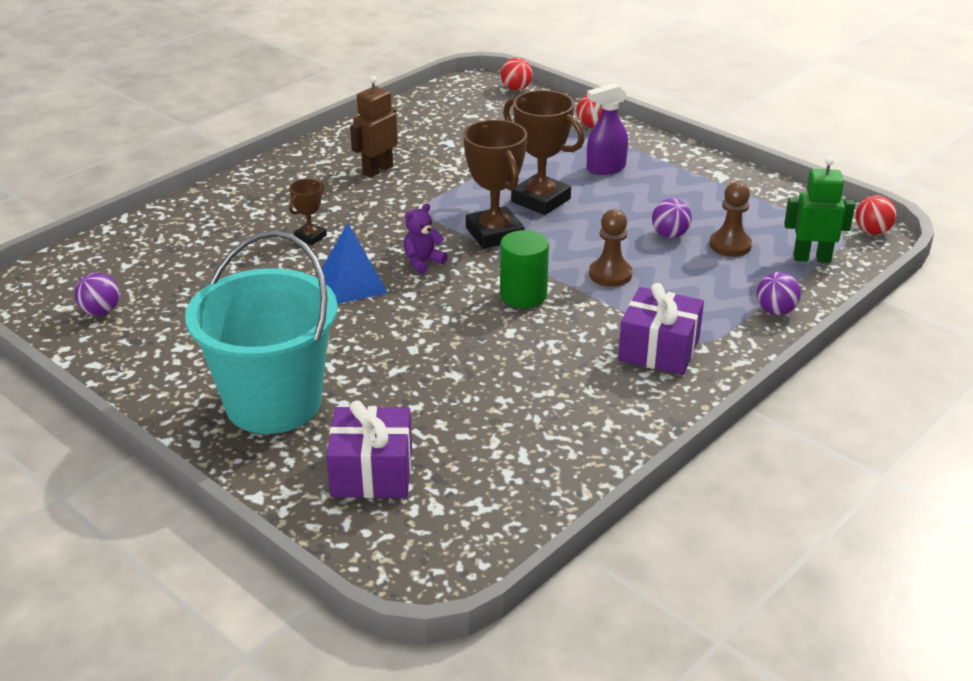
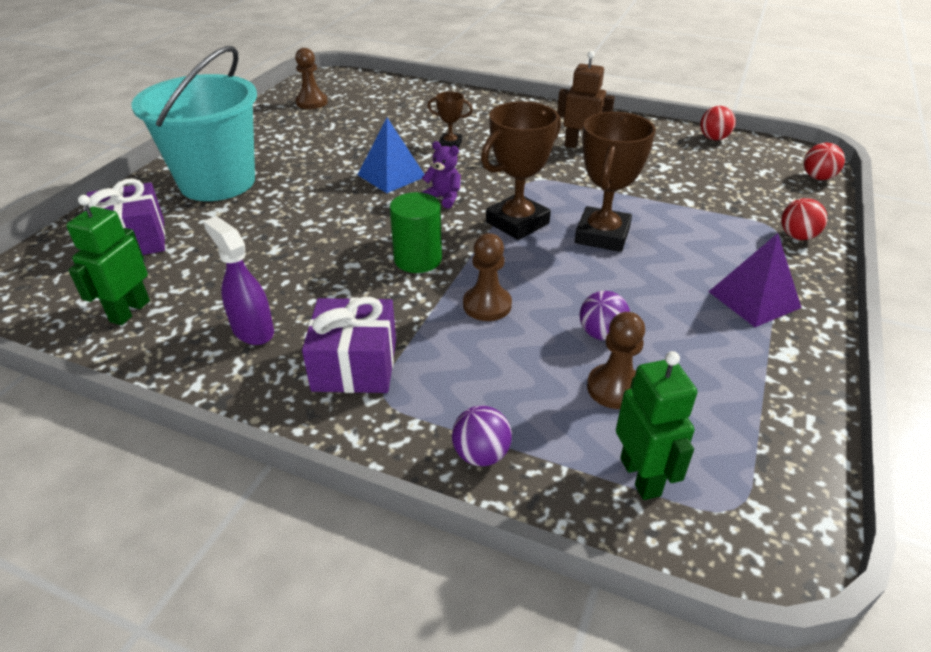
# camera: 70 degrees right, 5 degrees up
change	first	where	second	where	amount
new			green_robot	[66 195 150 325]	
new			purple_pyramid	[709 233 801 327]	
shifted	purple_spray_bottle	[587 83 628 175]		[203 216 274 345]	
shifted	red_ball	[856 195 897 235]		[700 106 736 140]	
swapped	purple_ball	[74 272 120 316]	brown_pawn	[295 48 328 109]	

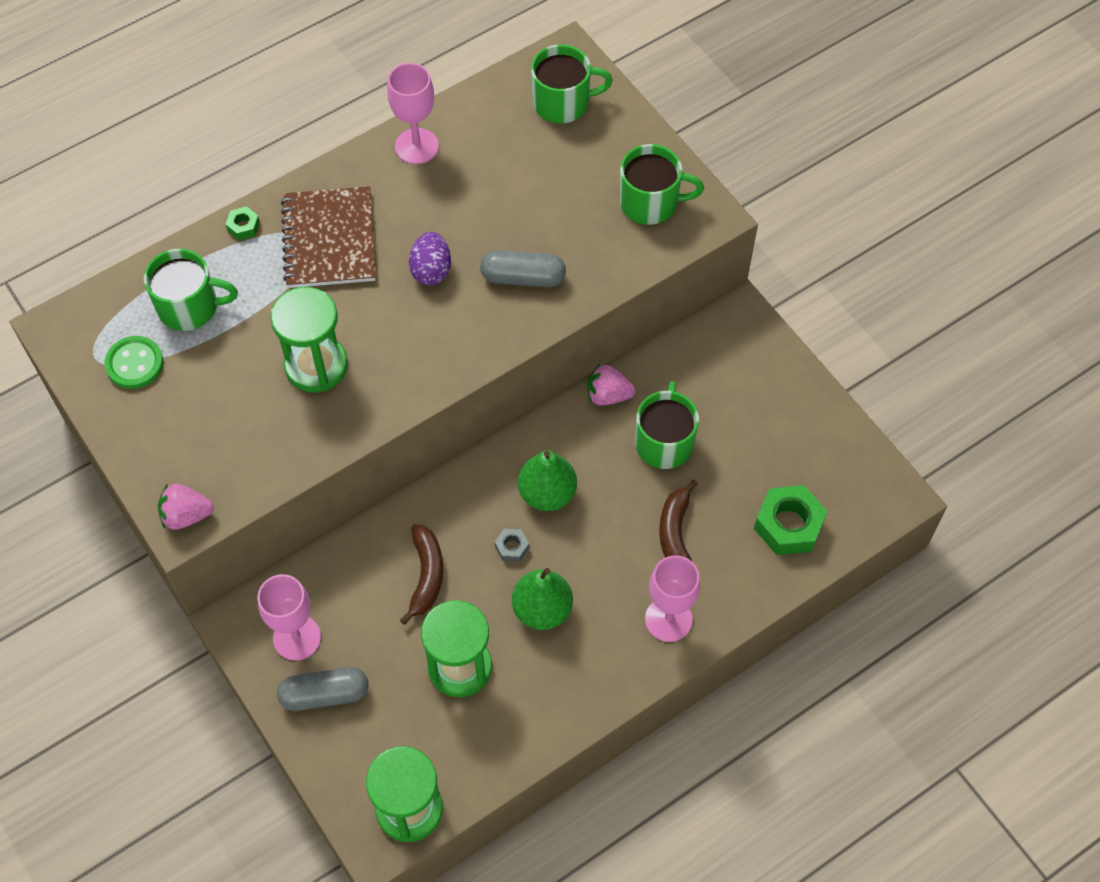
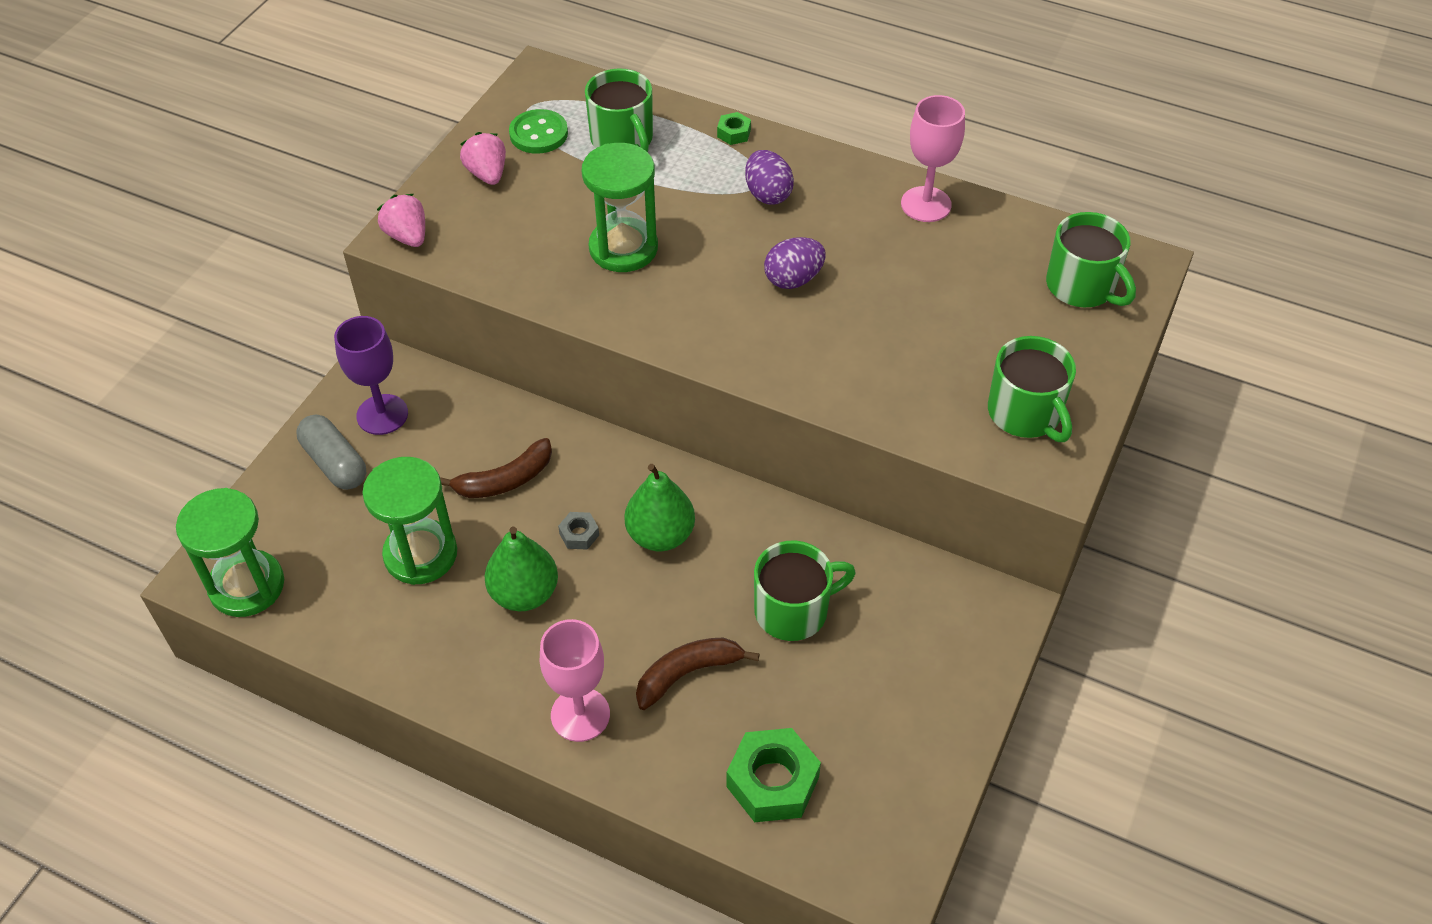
# camera: 60 degrees right, 10 degrees down
change	first	where	second	where	amount
gone	grey_capsule	[480 250 566 287]			
shifted	pink_strawberry	[587 364 635 405]		[460 132 506 185]	
swapped	brown_notebook	[281 186 376 288]	purple_egg	[745 150 794 205]	
repainted	pink_goblet	[258 574 321 661]	purple_goblet	[334 316 408 435]	

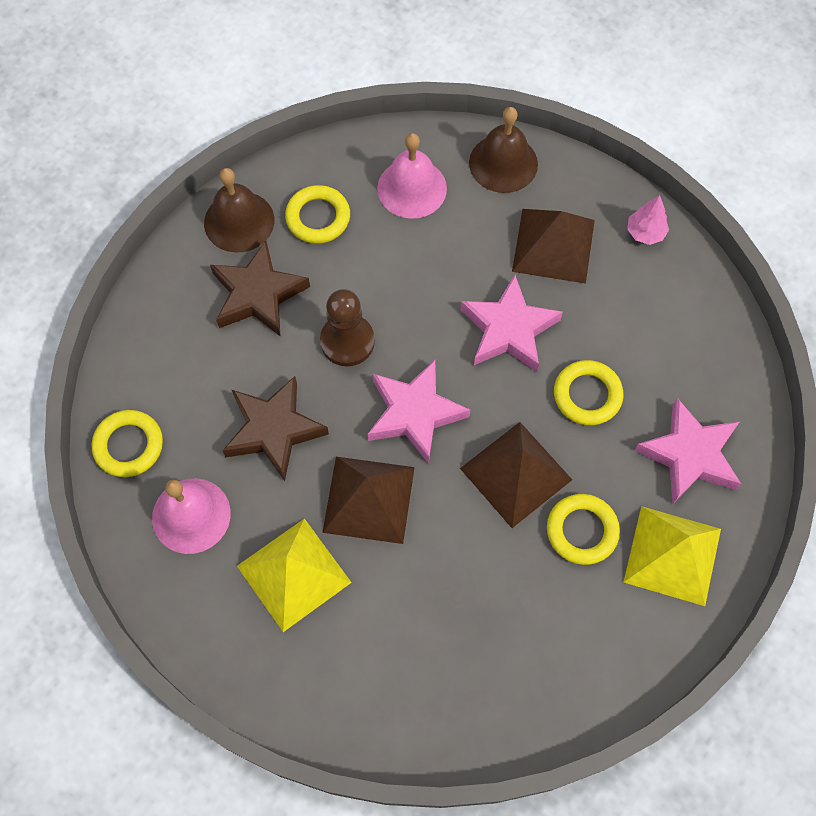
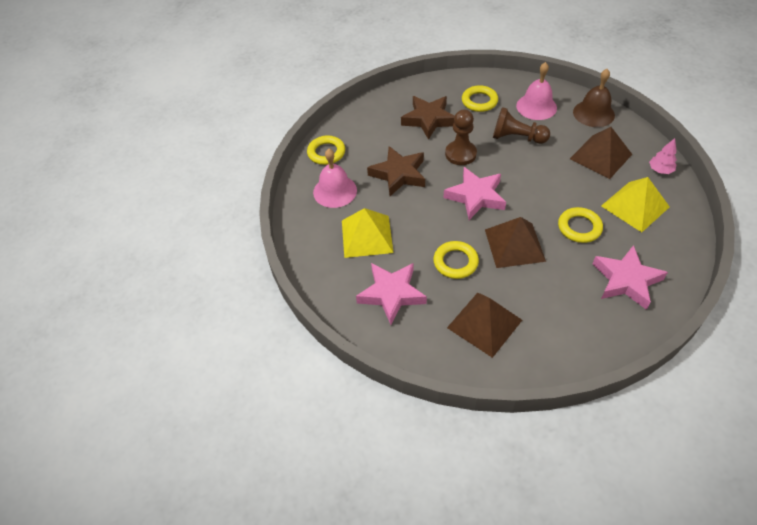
# camera: 35 degrees right, 15 degrees down
change	first	where	second	where	amount
gone	brown_bell	[204 168 274 253]			
new			brown_pawn	[493 107 550 144]	
shifted	brown_pyramid	[322 457 415 544]		[447 293 522 358]	
shifted	pink_star	[460 275 563 372]		[356 263 427 325]	
shifted	yellow_ring	[547 494 620 565]		[433 241 479 279]	
shifted	yellow_pyramid	[624 506 721 606]		[601 177 670 232]	

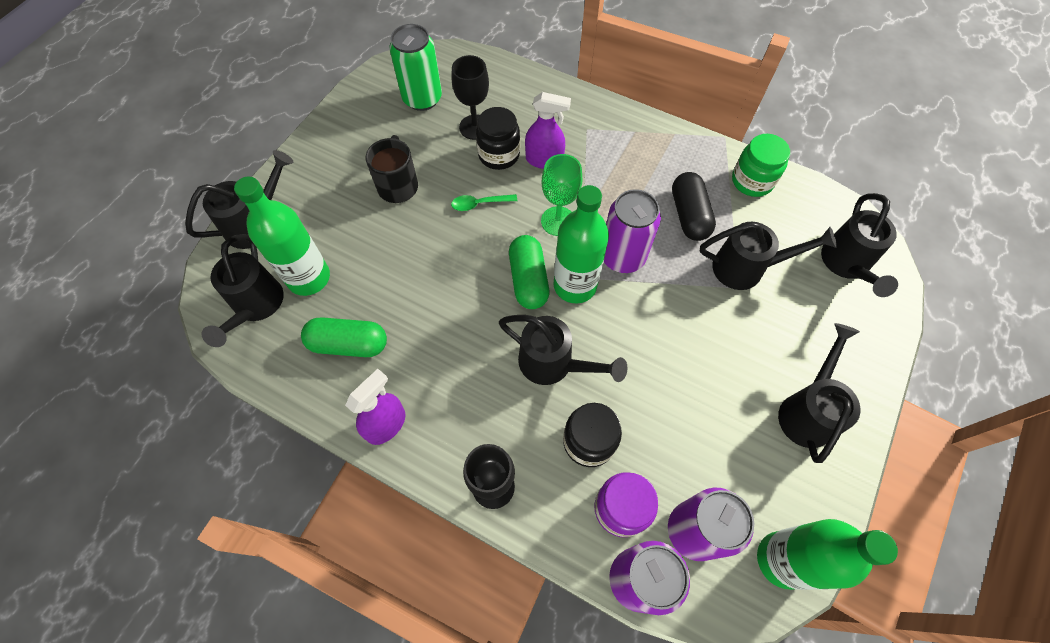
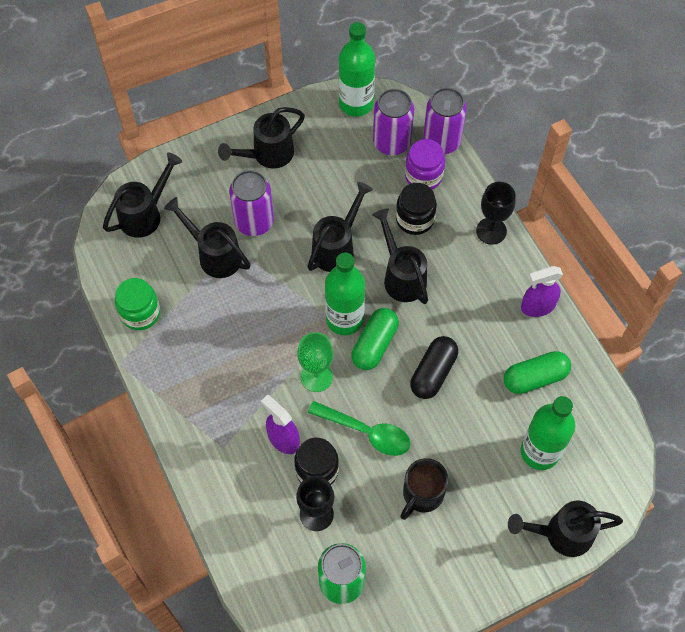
# camera: 145 degrees left, 0 degrees up
change	first	where	second	where	amount
shifted	black_watering_can	[202 234 284 347]		[307 182 373 272]	
shifted	purple_can	[604 189 661 273]		[229 170 274 236]	
shifted	black_capsule	[672 172 716 241]		[410 336 458 399]	
rotated	green_capsule	[301 317 387 357]		[504 351 571 394]	60 degrees counterclockwise
scaled	green_spoon	[451 194 517 211]		[308 401 410 456]	x1.70

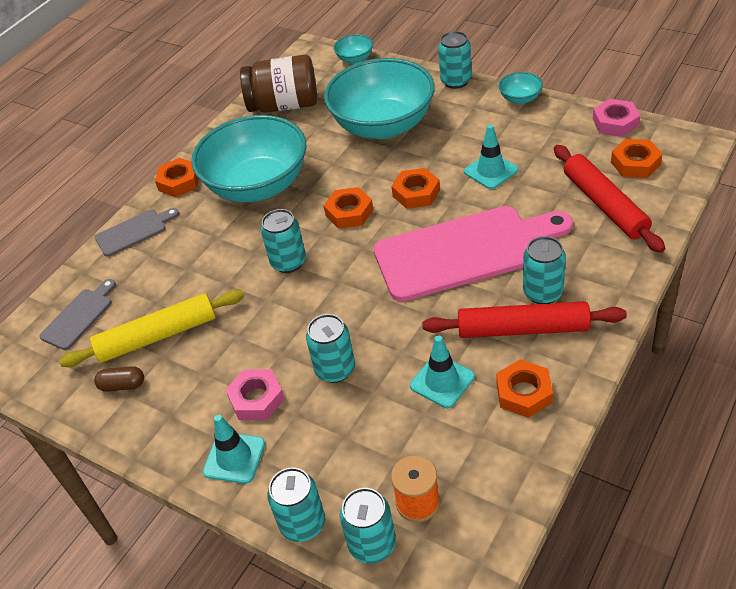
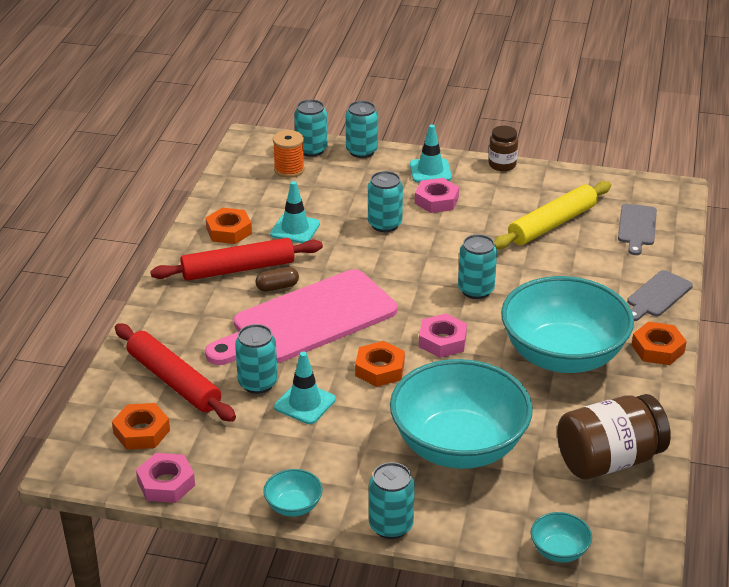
# camera: 155 degrees right, 10 degrees down
change	first	where	second	where	amount
new			brown_jar	[489 126 518 171]	
shifted	brown_capsule	[94 366 144 392]		[255 267 299 292]	
shifted	turquoise_can	[523 236 566 304]		[235 324 278 394]	
repainted	orange_nut	[324 187 373 229]	pink_nut	[419 314 467 358]	

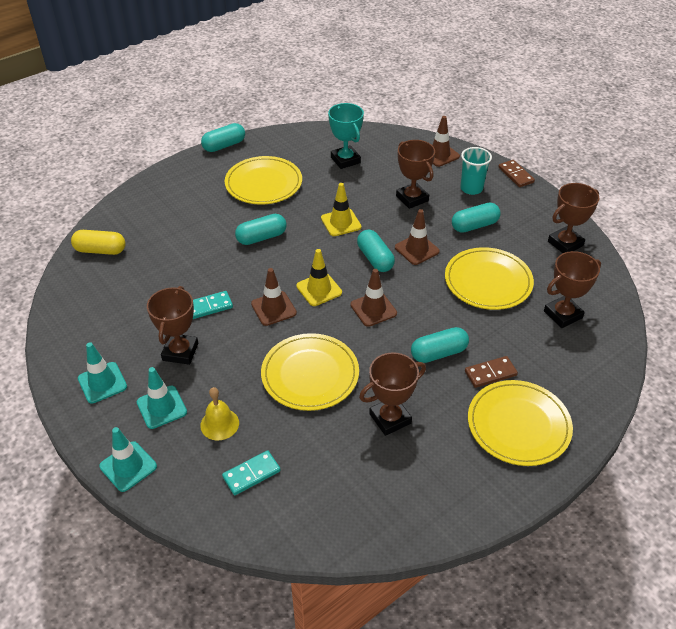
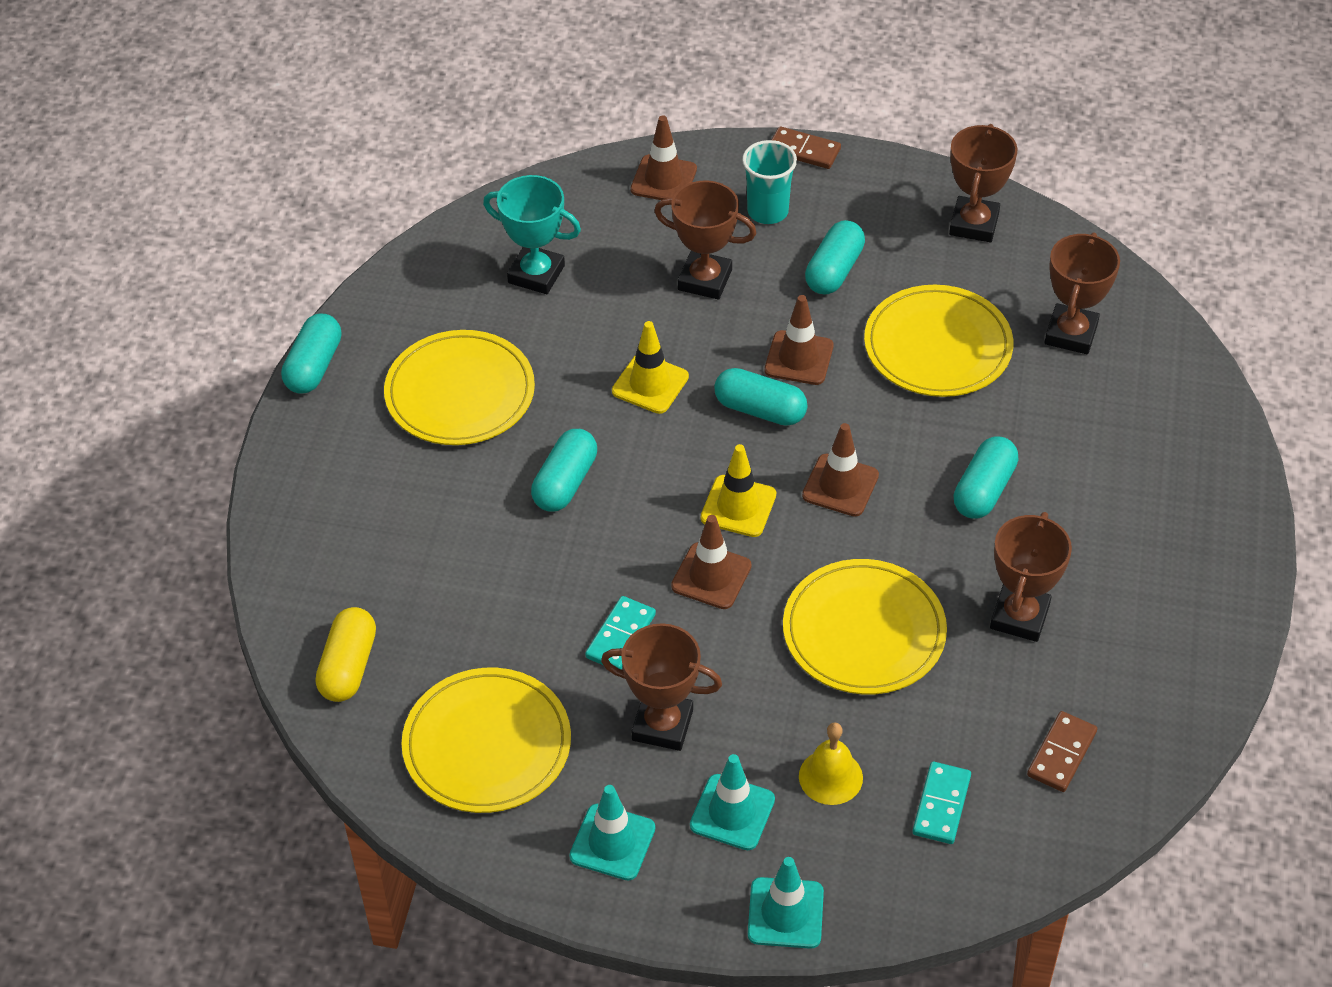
# camera: 40 degrees left, 5 degrees up
change	first	where	second	where	amount
shifted	brown_domino	[465 356 518 388]		[1027 711 1097 792]	
shifted	yellow_plate	[468 380 573 466]		[402 668 571 813]	
rotated	yellow_capsule	[71 230 126 255]		[315 607 376 702]	45 degrees counterclockwise
rotated	brown_trophy	[147 286 198 365]		[601 623 722 751]	45 degrees counterclockwise

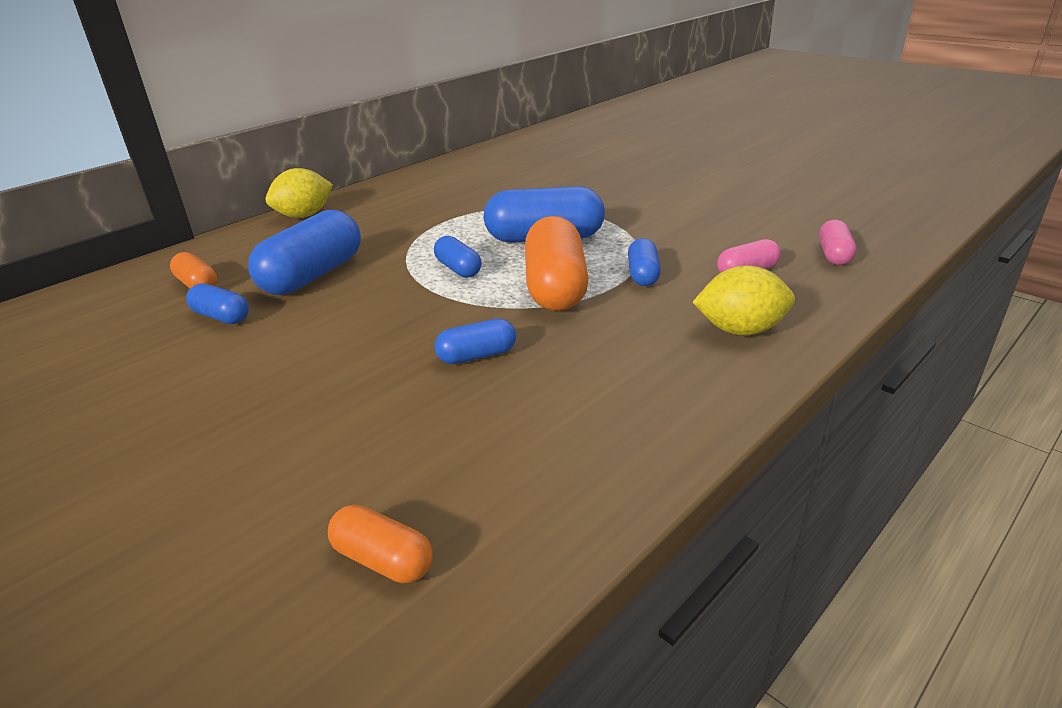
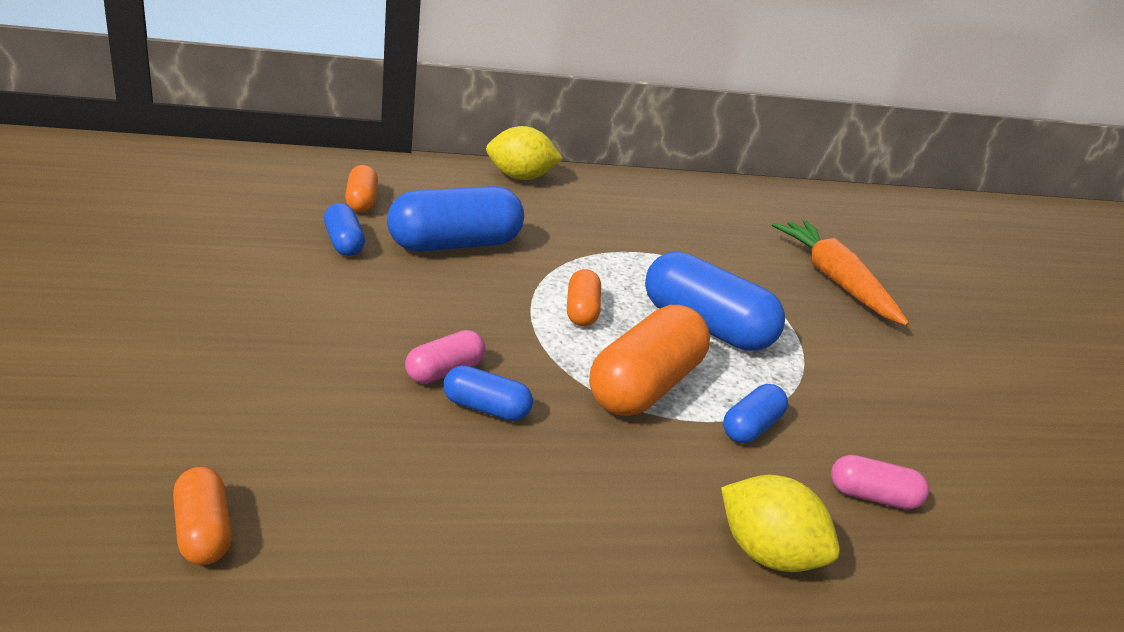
# camera: 30 degrees right, 0 degrees up
change	first	where	second	where	amount
new			orange_carrot	[772 220 909 326]	
shifted	pink_capsule	[819 220 856 265]		[405 330 485 384]	
repainted	blue_capsule	[434 236 481 278]	orange_capsule	[567 269 601 326]	

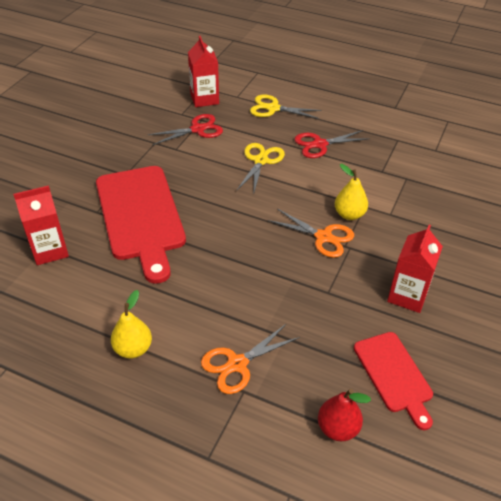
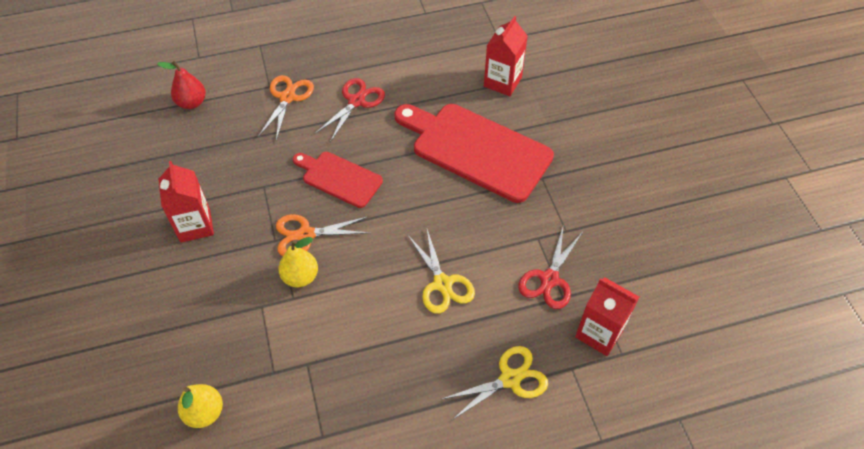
# camera: 140 degrees right, 10 degrees up
change	first	where	second	where	amount
shifted	yellow_pear	[111 290 152 358]		[178 384 223 428]	
shifted	red_scissors	[294 130 370 158]		[315 78 385 142]	
shifted	red_cutting_board	[354 332 433 430]		[293 152 383 208]	

